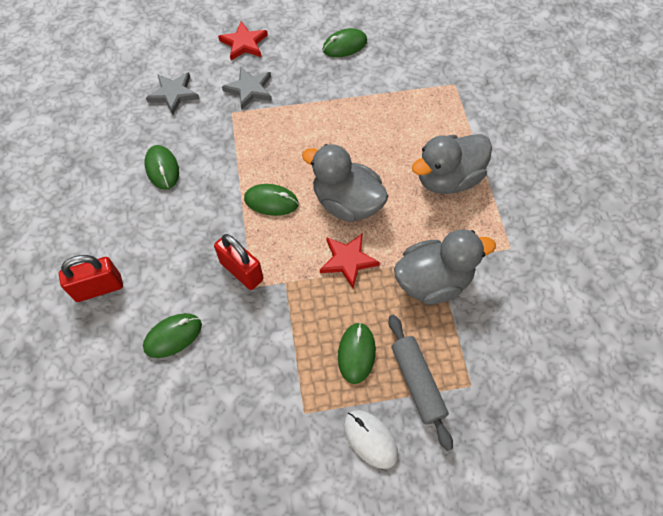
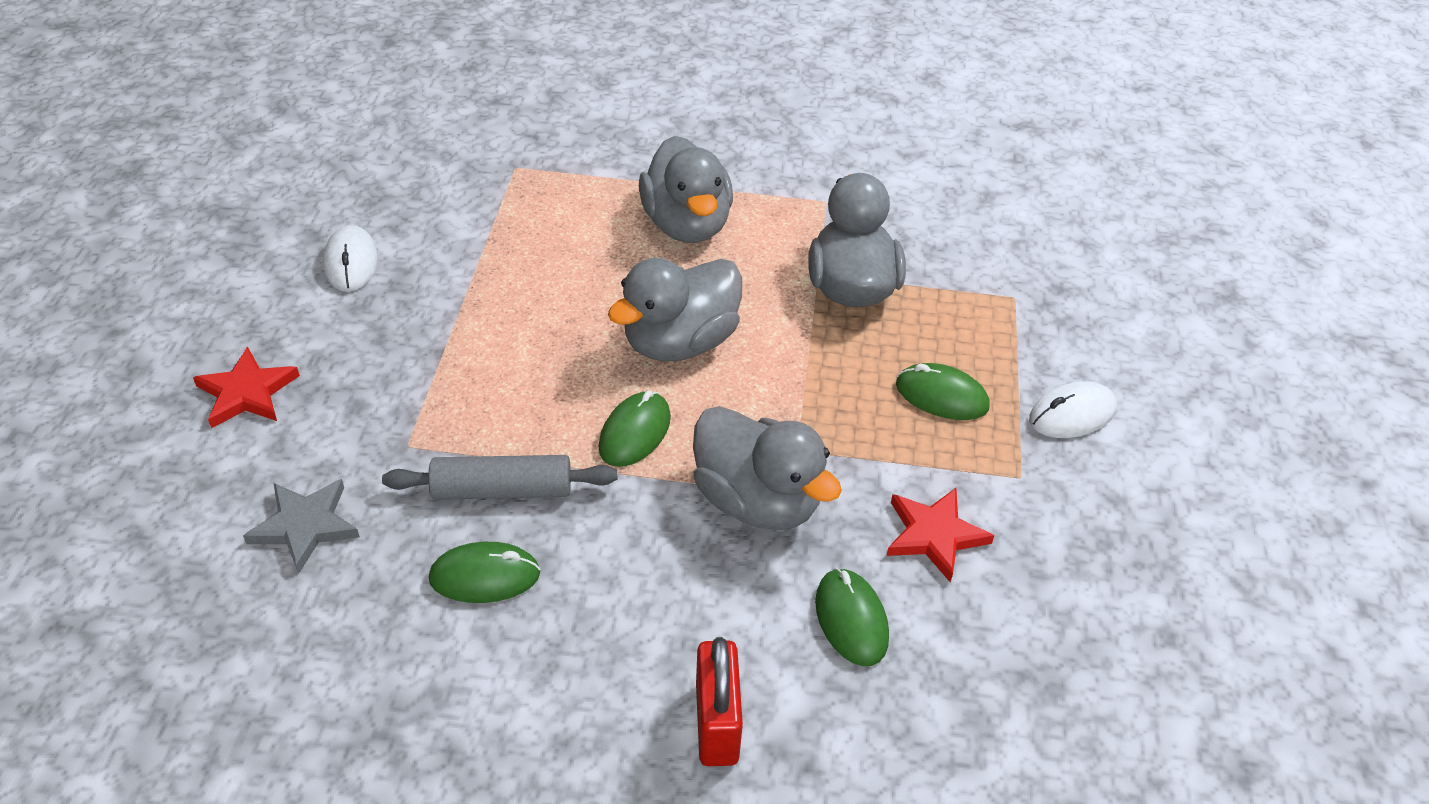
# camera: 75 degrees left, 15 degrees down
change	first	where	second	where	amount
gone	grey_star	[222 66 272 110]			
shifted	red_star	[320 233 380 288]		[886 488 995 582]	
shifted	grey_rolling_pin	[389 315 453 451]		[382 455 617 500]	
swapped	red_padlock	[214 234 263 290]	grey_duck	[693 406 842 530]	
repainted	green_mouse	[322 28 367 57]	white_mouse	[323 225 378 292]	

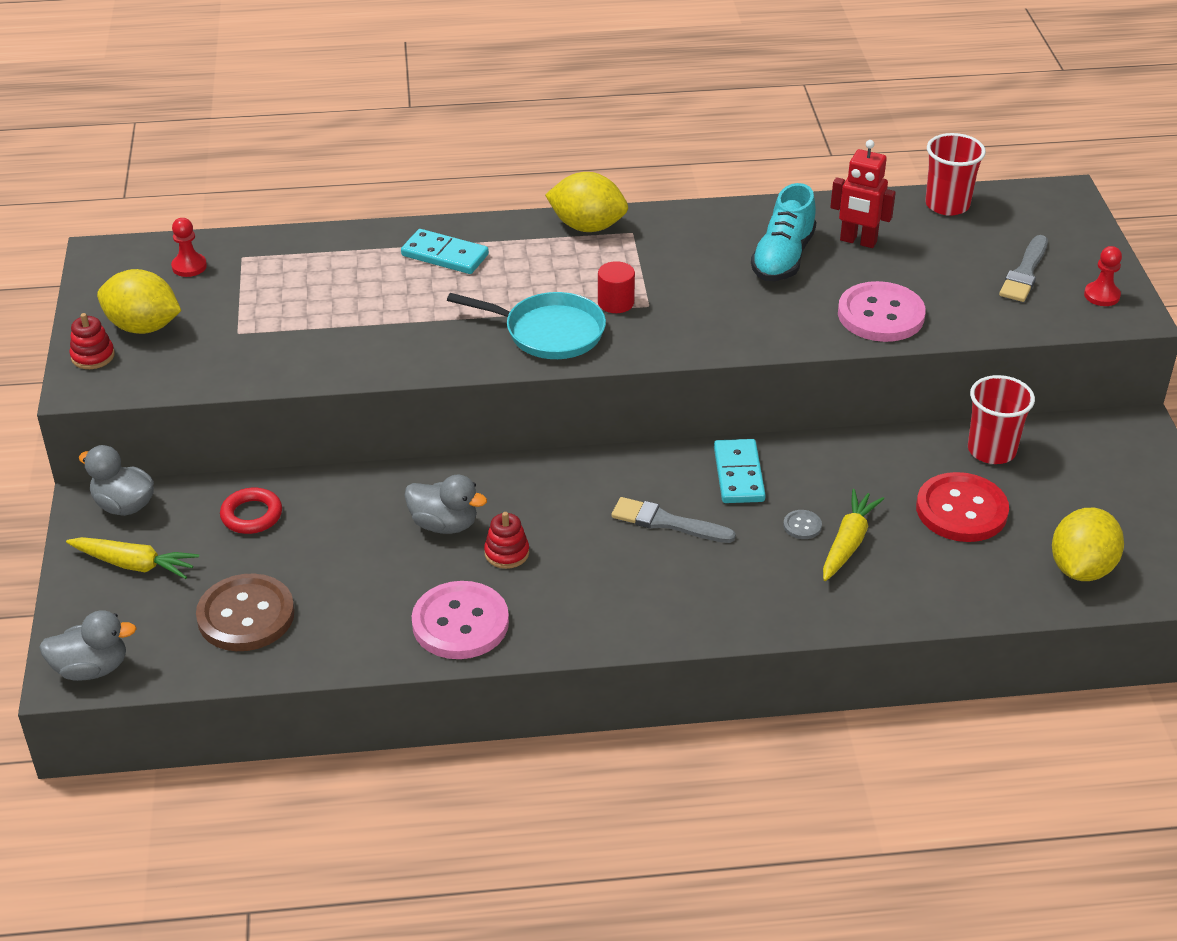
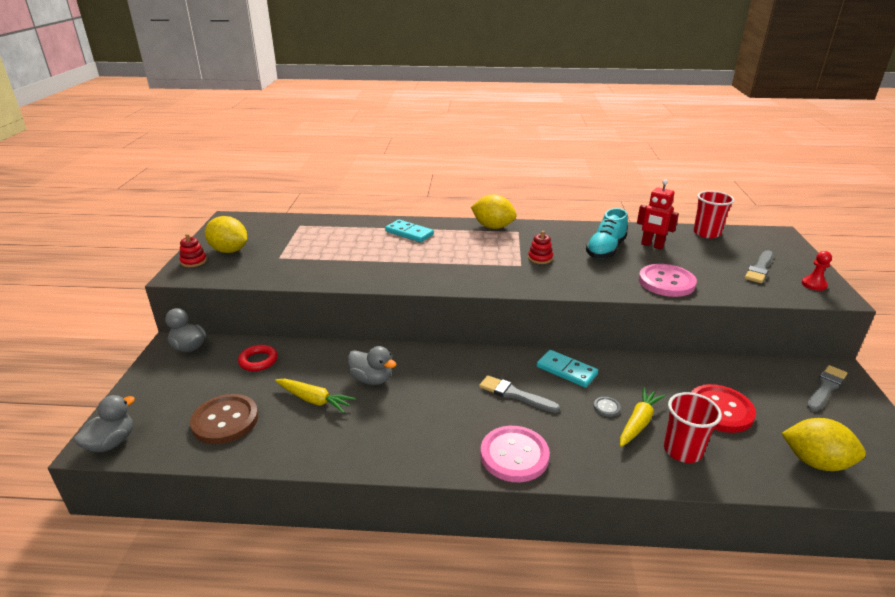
# camera: 10 degrees right, 10 degrees down
change	first	where	second	where	amount
gone	red_pawn	[171 218 207 277]			
gone	turquoise_pan	[447 292 606 359]			
gone	red_cylinder	[598 261 635 313]			
new			grey_brush	[807 365 847 412]	
shifted	yellow_carrot	[66 537 199 579]		[275 379 356 413]	
shifted	pink_button	[412 581 509 659]		[481 426 550 482]	
shifted	red_stacking_toy	[484 512 529 569]		[528 231 553 264]	
shifted	red_cup	[968 375 1035 464]		[664 392 722 463]	
rotated	grey_duck	[39 610 137 681]		[73 395 135 452]	60 degrees counterclockwise
rotated	turquoise_domino	[714 439 766 503]		[537 350 598 388]	60 degrees counterclockwise
rotated	yellow_lemon	[1052 508 1124 581]		[782 418 866 471]	75 degrees clockwise

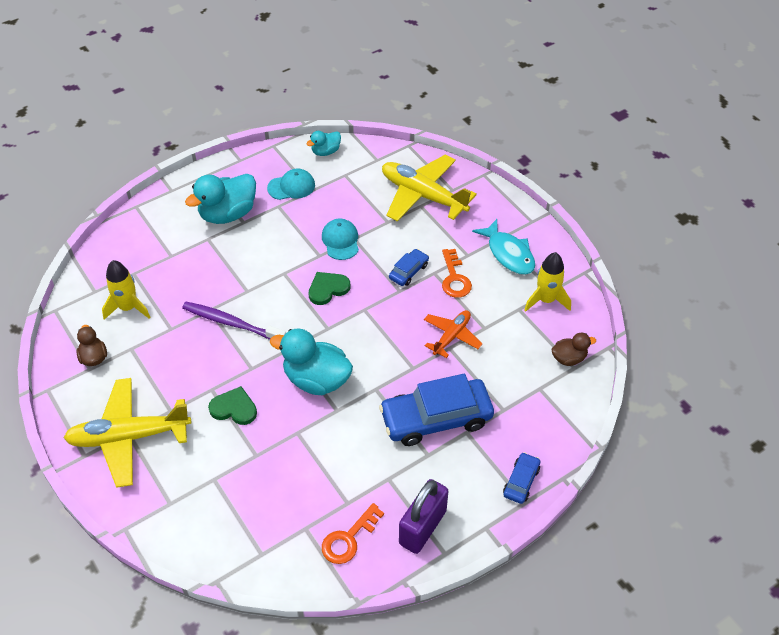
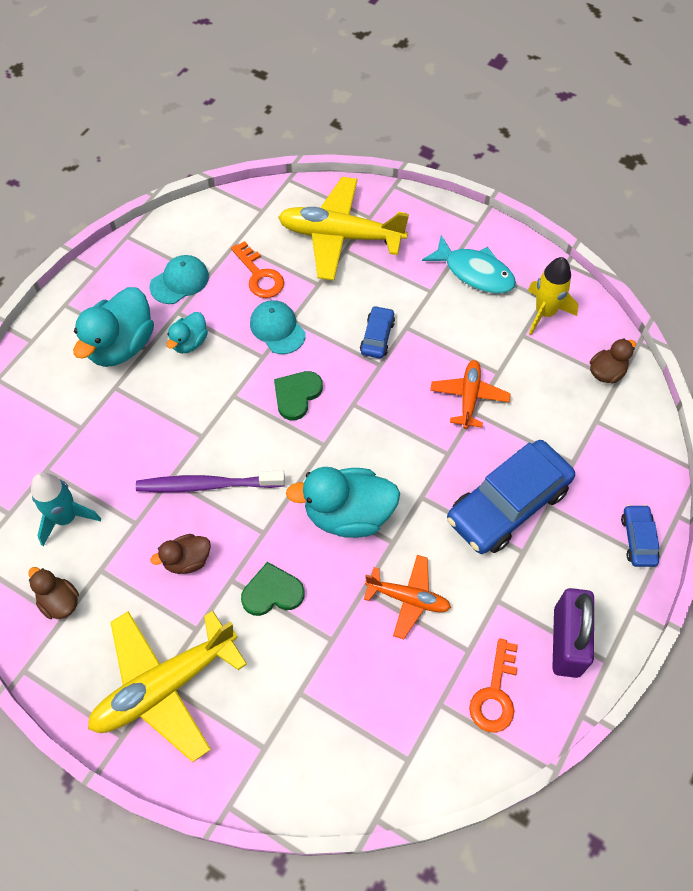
# camera: 25 degrees left, 10 degrees up
change	first	where	second	where	amount
new			brown_duck	[150 534 211 574]	
new			orange_plane	[364 555 451 639]	
shifted	turquoise_duck	[306 131 341 156]		[167 312 208 353]	
shifted	orange_key	[442 249 472 298]		[231 241 284 298]	
repainted	yellow_rocket	[102 260 150 319]	turquoise_rocket	[31 472 101 546]	

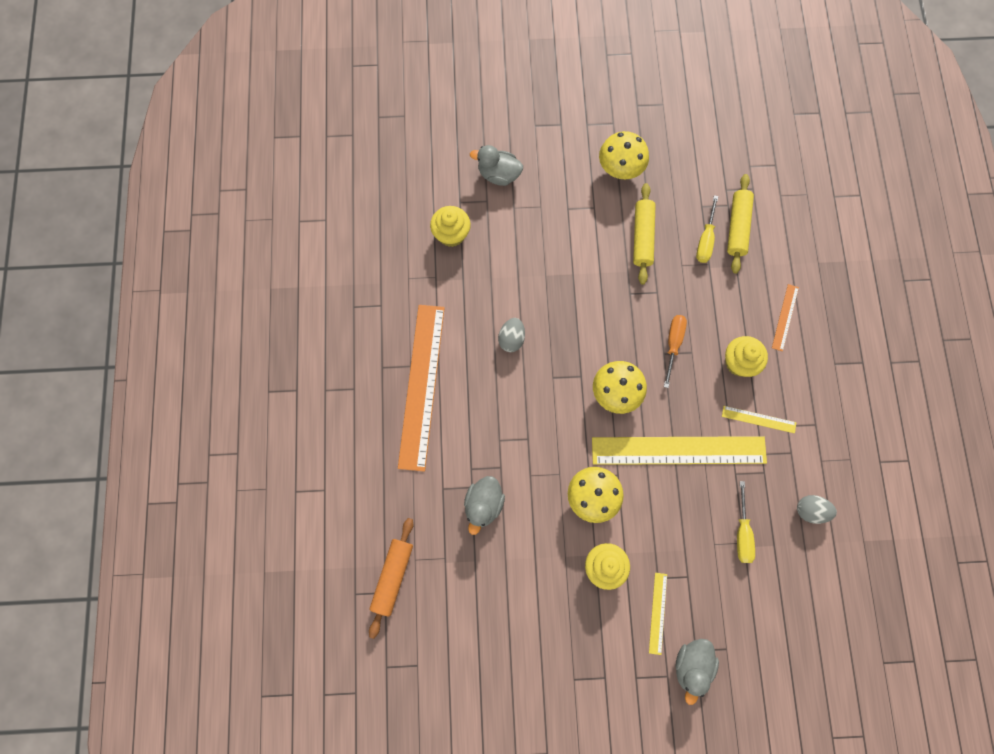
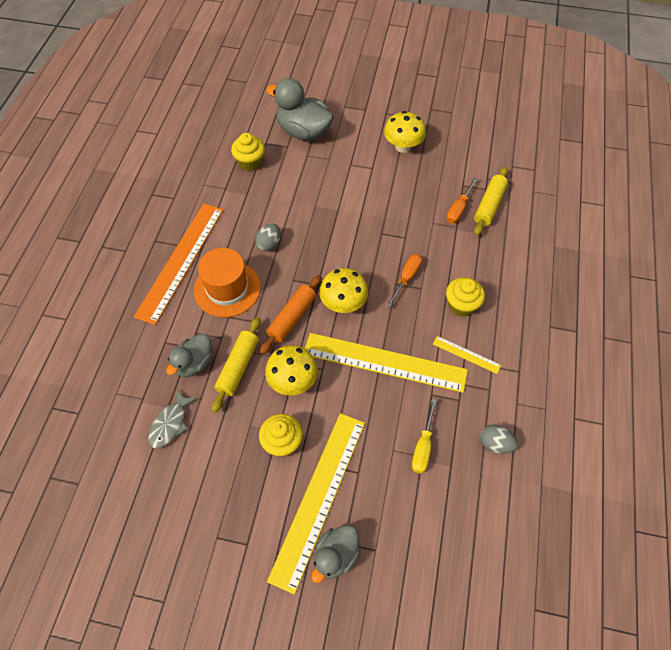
# camera: 15 degrees right, 15 degrees down
change	first	where	second	where	amount
gone	orange_ruler	[772 284 799 352]			
new			grey_fish	[148 389 197 448]	
new			orange_hat	[194 248 261 317]	
shifted	orange_rolling_pin	[369 518 413 639]		[260 275 322 354]	
shifted	yellow_rolling_pin	[633 183 656 285]		[212 317 261 413]	
repainted	yellow_screwdriver	[696 195 719 263]	orange_screwdriver	[446 177 478 224]	
scaled	grey_duck	[470 145 523 186]		[266 78 334 140]	x1.62
scaled	yellow_ruler	[649 573 667 655]		[267 413 365 595]	x2.33

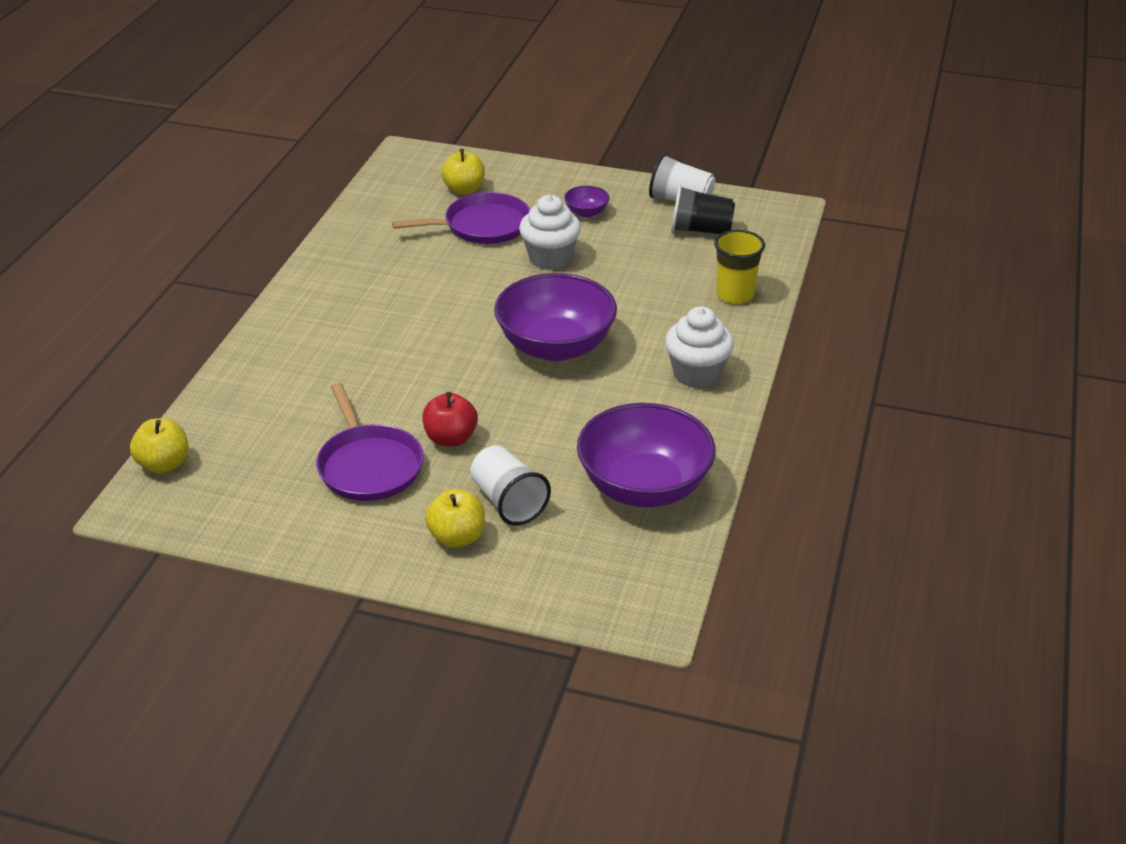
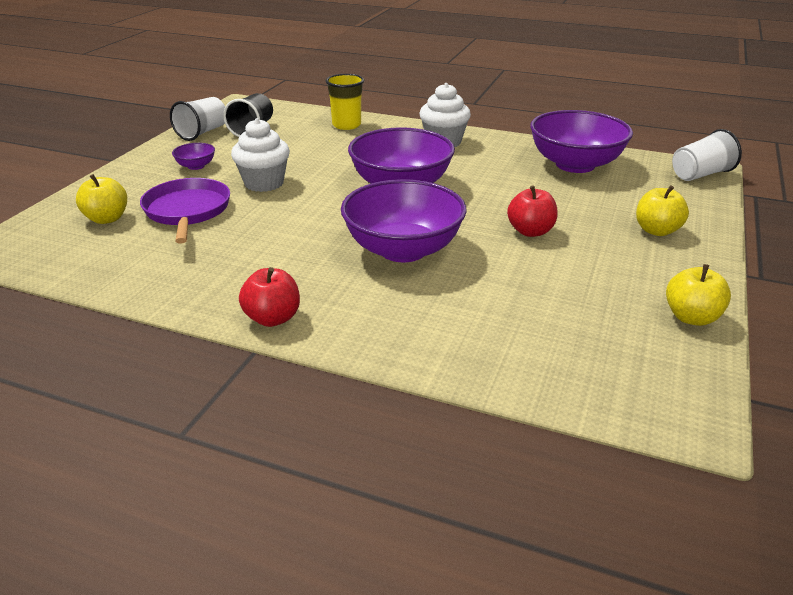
# camera: 85 degrees left, 5 degrees down
change	first	where	second	where	amount
gone	purple_pan	[316 383 424 501]			
new			red_apple	[239 267 300 327]	
new			purple_bowl	[341 179 466 262]	
shifted	yellow_apple	[130 418 189 473]		[666 264 731 326]	
shifted	white_cup	[470 445 551 526]		[672 129 742 181]	

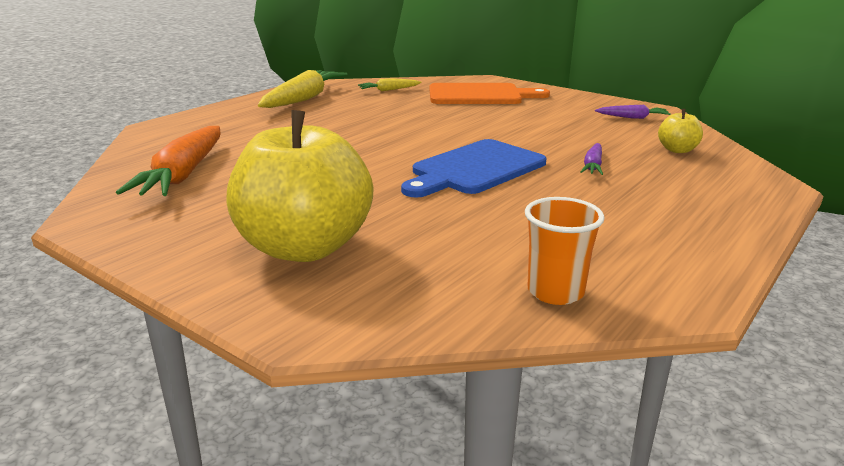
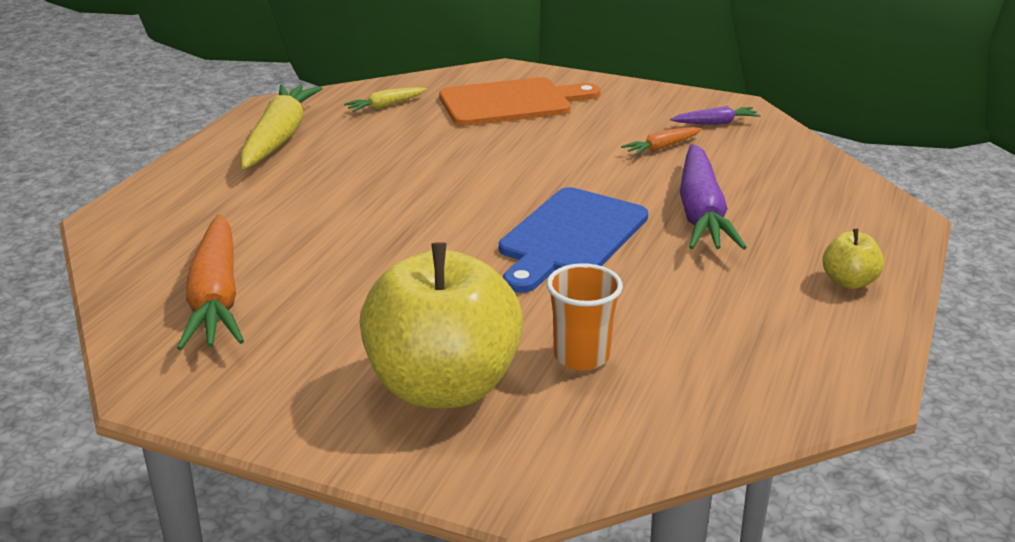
# camera: 15 degrees left, 5 degrees up
change	first	where	second	where	amount
new			orange_carrot	[621 127 702 156]	
shifted	orange_cup	[525 197 605 305]		[547 263 623 370]	
shifted	yellow_apple	[658 109 703 153]		[823 229 884 289]	
scaled	purple_carrot	[580 143 603 175]		[680 144 747 250]	x2.08

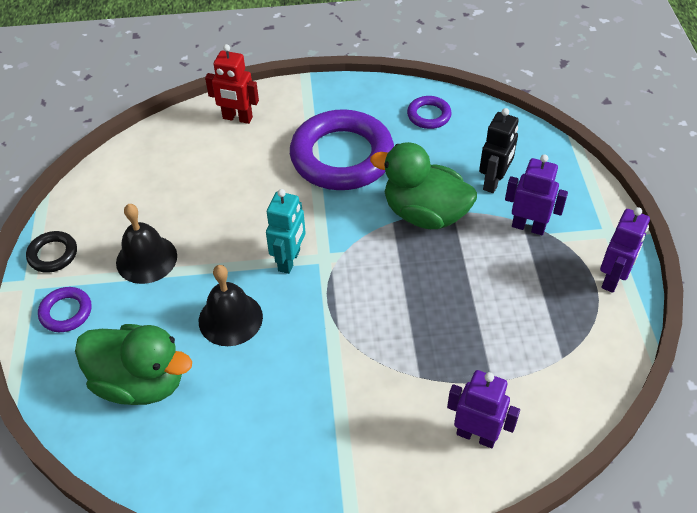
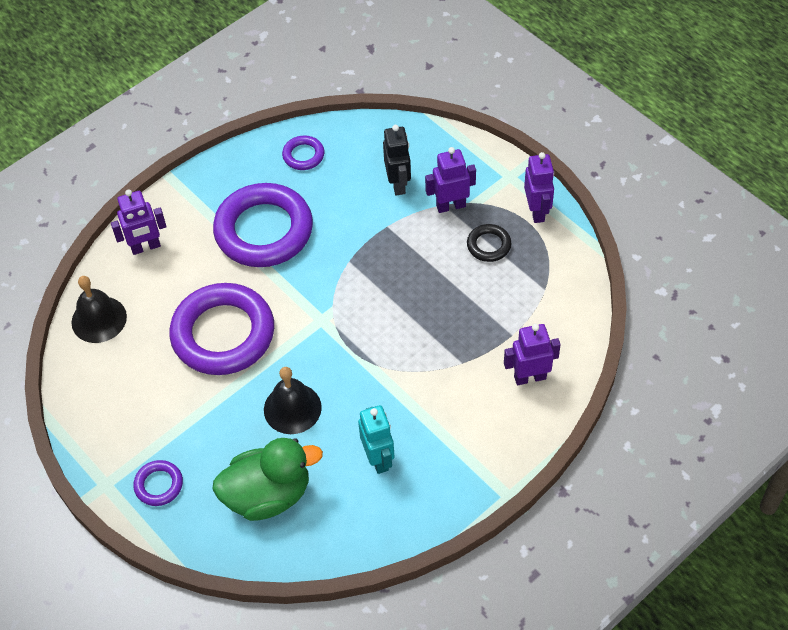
# camera: 35 degrees left, 5 degrees up
change	first	where	second	where	amount
gone	green_duck	[370 142 477 229]			
new			purple_ring	[169 283 274 375]	
shifted	black_ring	[26 231 77 273]		[467 224 511 262]	
shifted	black_bell	[116 204 177 284]		[71 276 127 343]	
shifted	turquoise_robot	[266 189 306 274]		[358 405 395 474]	
repainted	red_robot	[205 44 259 124]	purple_robot	[111 189 167 255]	

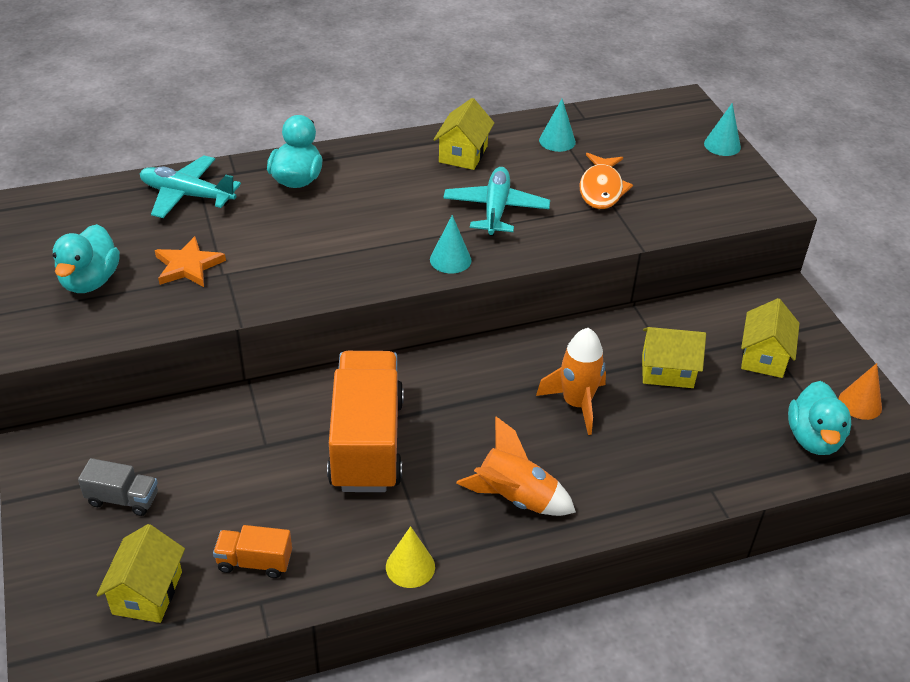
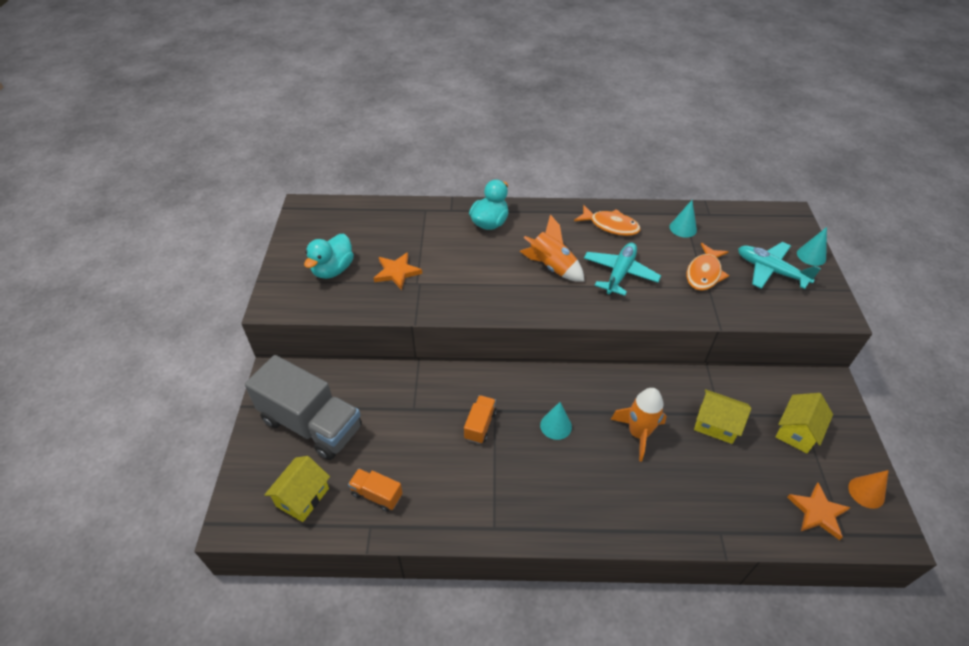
# camera: 20 degrees right, 5 degrees up
change	first	where	second	where	amount
gone	yellow_cone	[386 526 435 588]			
shifted	turquoise_plane	[140 155 241 218]		[738 242 821 289]	
shifted	turquoise_cone	[430 215 471 274]		[540 402 572 440]	
shifted	orange_rocket	[456 416 576 516]		[520 214 585 282]	
swapped	yellow_house	[433 98 494 170]	orange_fish	[574 205 641 236]	
swapped	turquoise_duck	[788 381 851 455]	orange_star	[787 483 851 540]	
scaled	grey_truck	[78 458 158 516]		[245 355 362 460]	x2.24
scaled	orange_truck	[327 351 404 492]		[464 395 497 444]	x0.45

